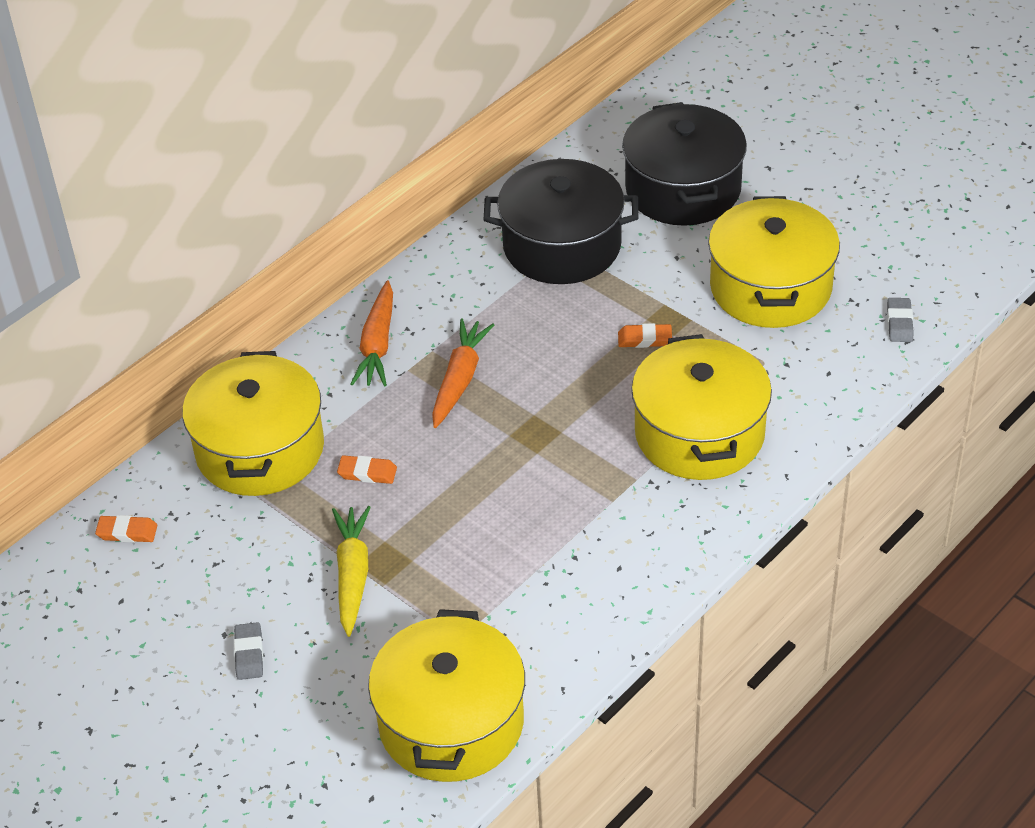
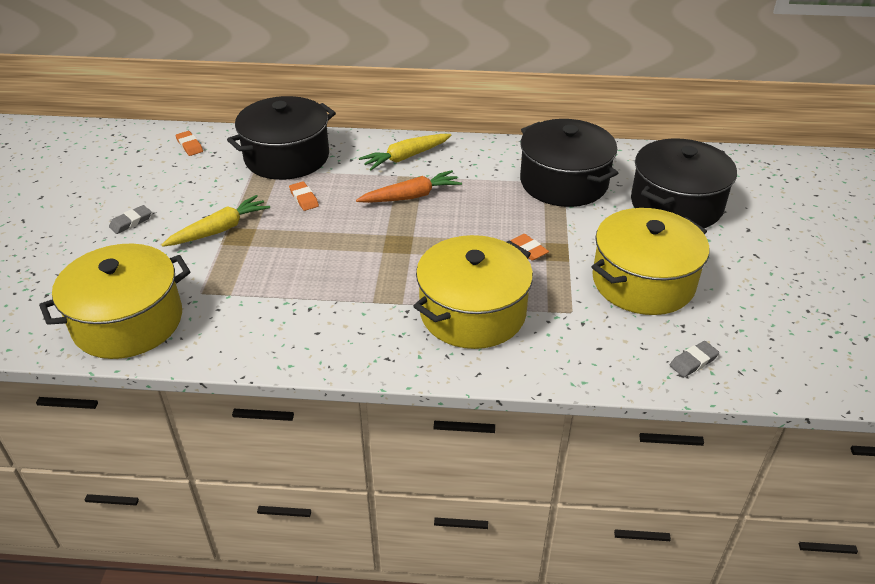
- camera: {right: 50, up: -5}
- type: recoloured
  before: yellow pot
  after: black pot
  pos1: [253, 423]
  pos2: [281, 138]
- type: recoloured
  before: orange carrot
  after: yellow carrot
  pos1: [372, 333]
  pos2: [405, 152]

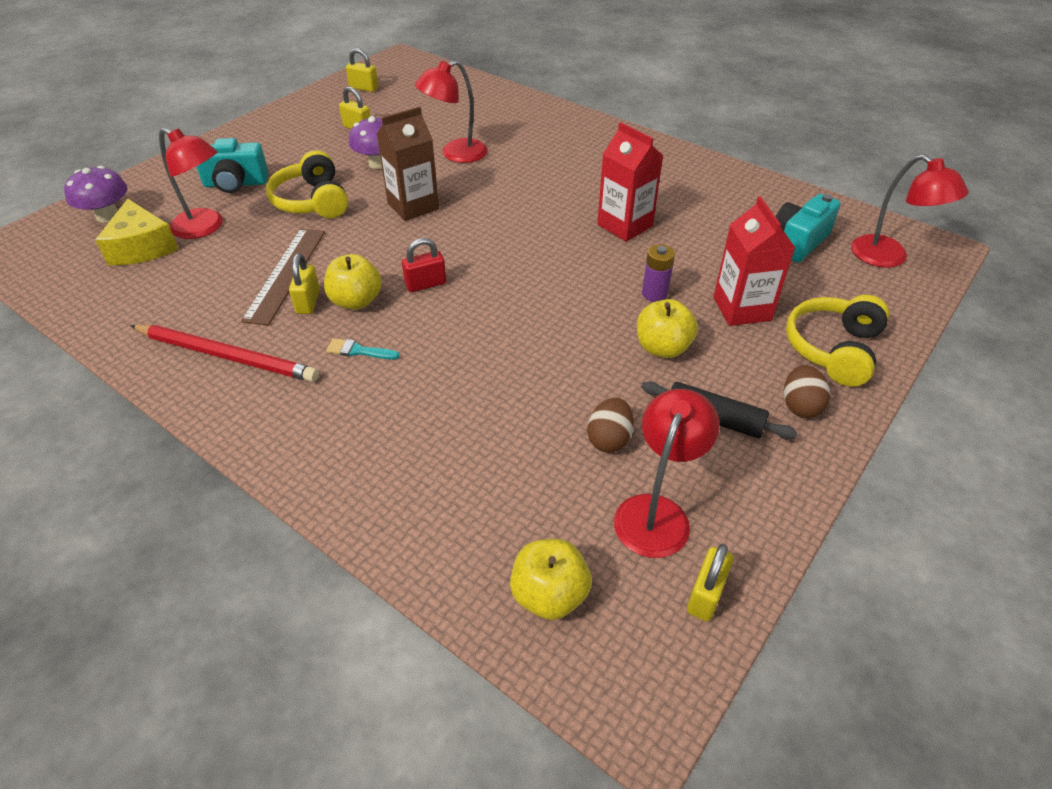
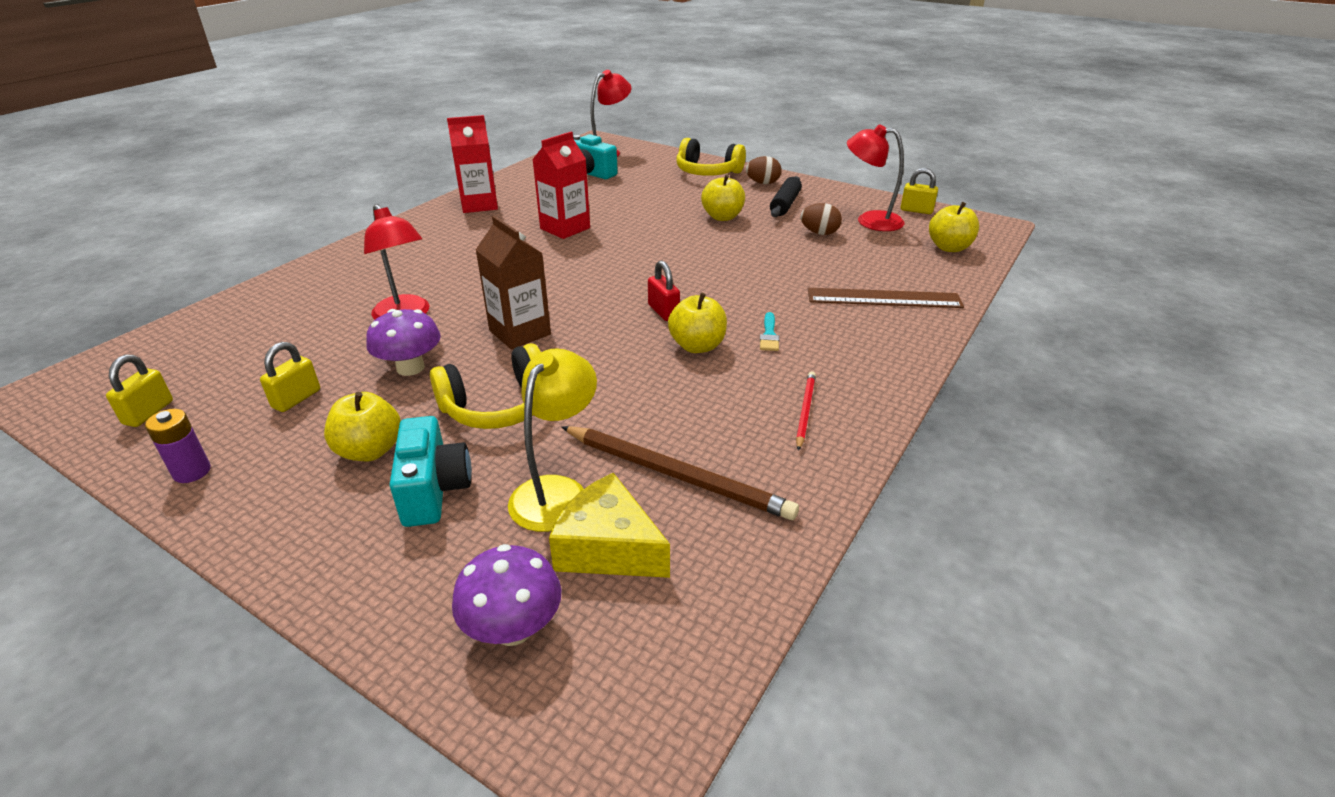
- camera: {right: -95, up: -10}
- type: removed
  before: yellow padlock
  pos1: [304, 283]
- type: added
  after: yellow apple
  pos2: [362, 426]
- type: added
  after: brown pencil
  pos2: [680, 473]
- type: moved
  before: brown ruler
  pos1: [283, 276]
  pos2: [886, 298]
- type: moved
  before: purple battery
  pos1: [658, 273]
  pos2: [178, 446]
- type: moved
  before: red carton
  pos1: [754, 261]
  pos2: [472, 164]
- type: recoloured
  before: red lamp
  after: yellow lamp
  pos1: [191, 183]
  pos2: [552, 440]
- type: turned
  before: yellow cheese
  pos1: [136, 232]
  pos2: [609, 525]
  turn: -120
- type: resized
  before: red pencil
  pos1: [224, 353]
  pos2: [806, 411]
  scale: 0.54

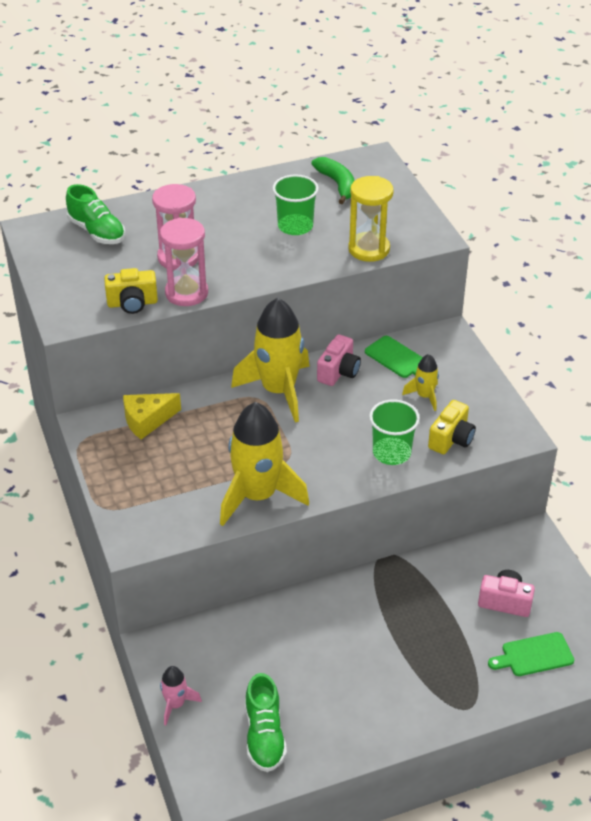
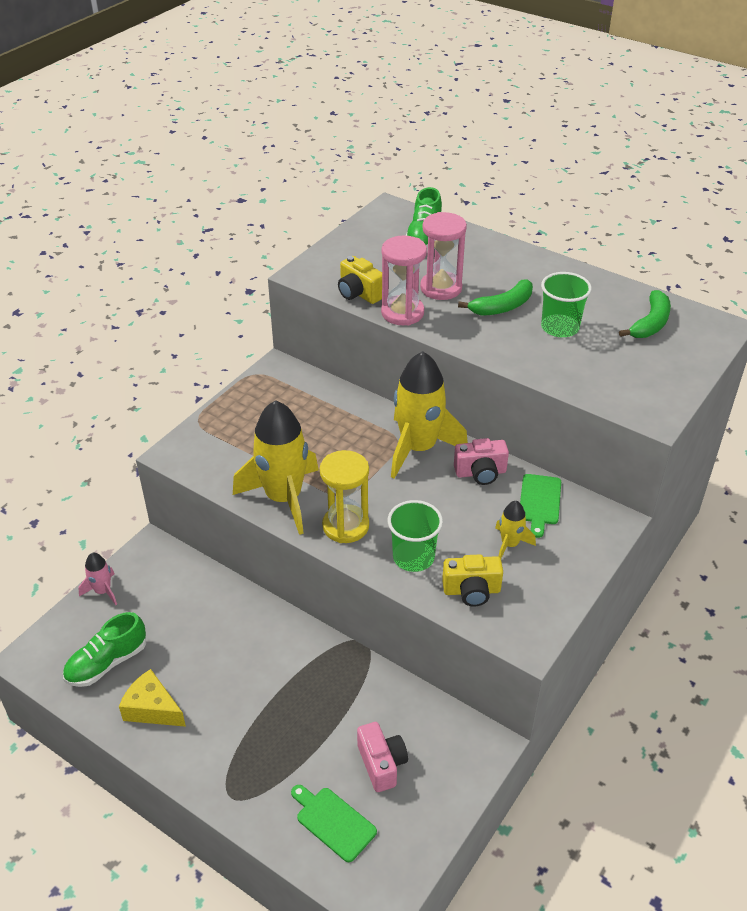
- camera: {right: 55, up: 0}
- type: added
  after: green banana
  pos2: [495, 297]
- type: moved
  before: yellow cheese
  pos1: [152, 416]
  pos2: [152, 698]
- type: moved
  before: yellow hourglass
  pos1: [371, 219]
  pos2: [344, 496]

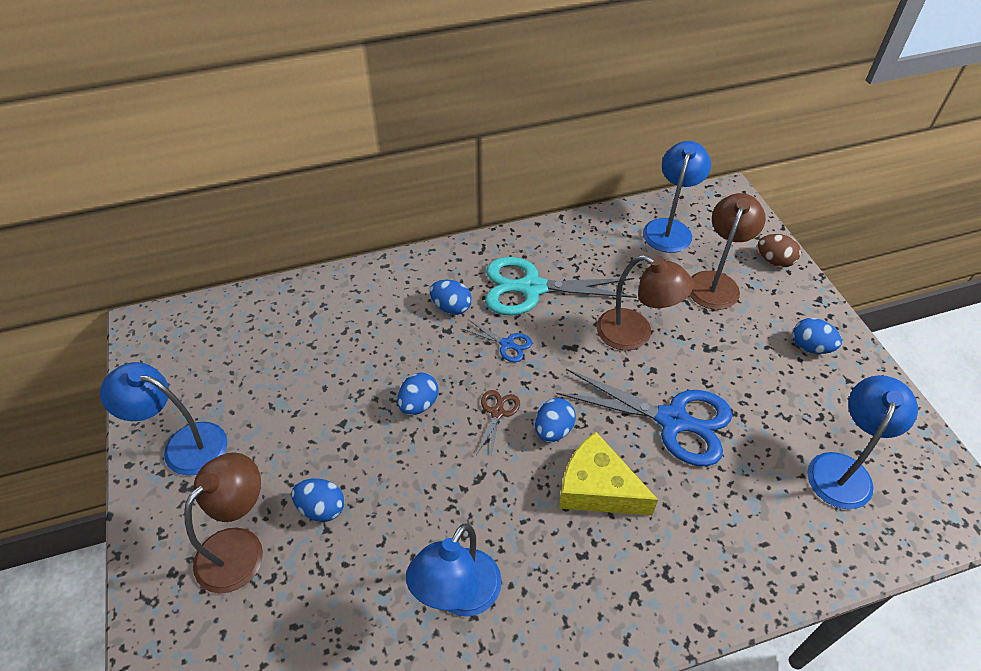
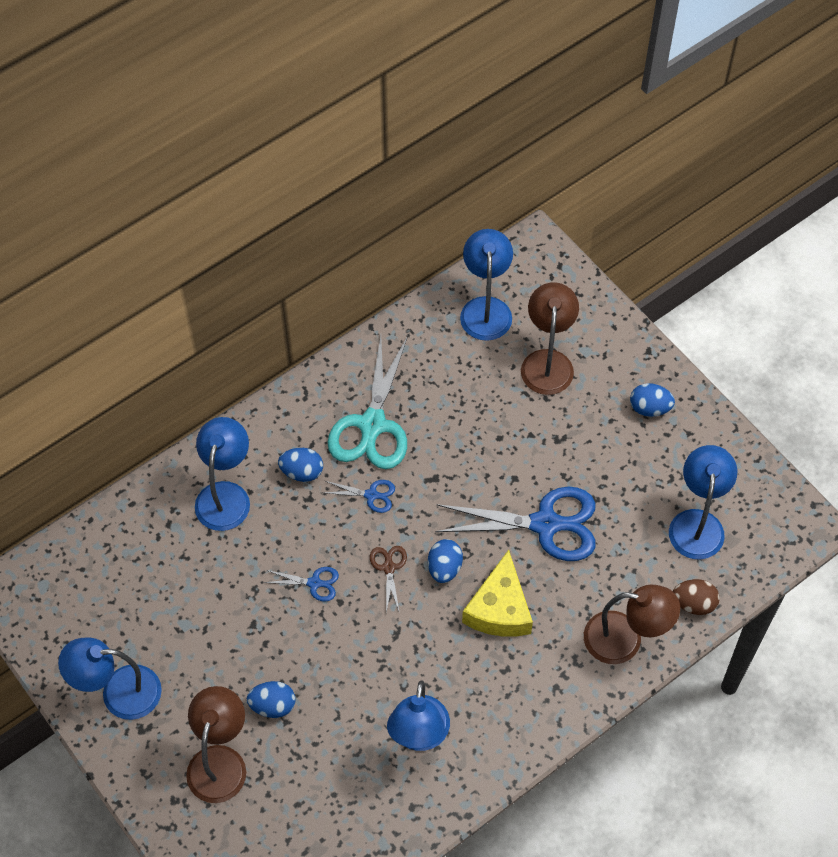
- camera: {right: -20, up: 10}
- type: added
  after: blue lamp
  pos2: [222, 474]
- type: moved
  before: brown lamp
  pos1: [645, 303]
  pos2: [632, 624]
- type: moved
  before: brown egg
  pos1: [779, 250]
  pos2: [696, 597]
- type: replaced
  before: blue egg
  after: blue scissors
  pos1: [418, 393]
  pos2: [301, 584]
- type: turned
  before: turquoise scissors
  pos1: [561, 286]
  pos2: [367, 402]
  turn: -60
- type: turned
  before: yellow cheese
  pos1: [608, 473]
  pos2: [497, 593]
  turn: -90

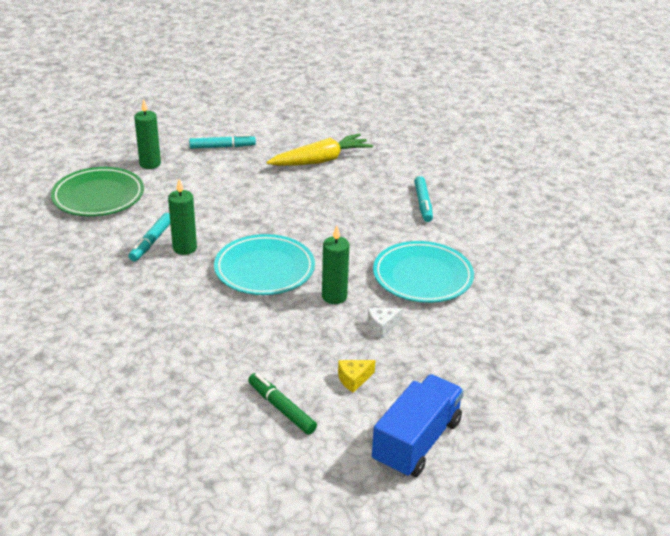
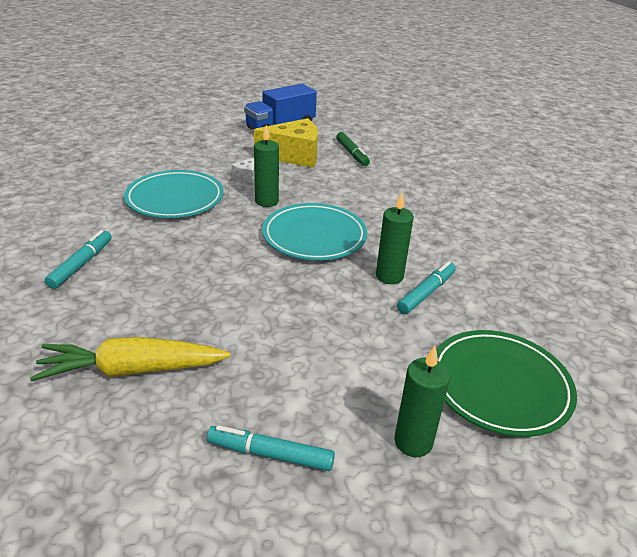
- camera: {right: -160, up: 0}
- type: turned
  before: white cheese
  pos1: [385, 323]
  pos2: [243, 170]
  turn: 120
- type: resized
  before: yellow cheese
  pos1: [357, 376]
  pos2: [286, 143]
  scale: 2.31

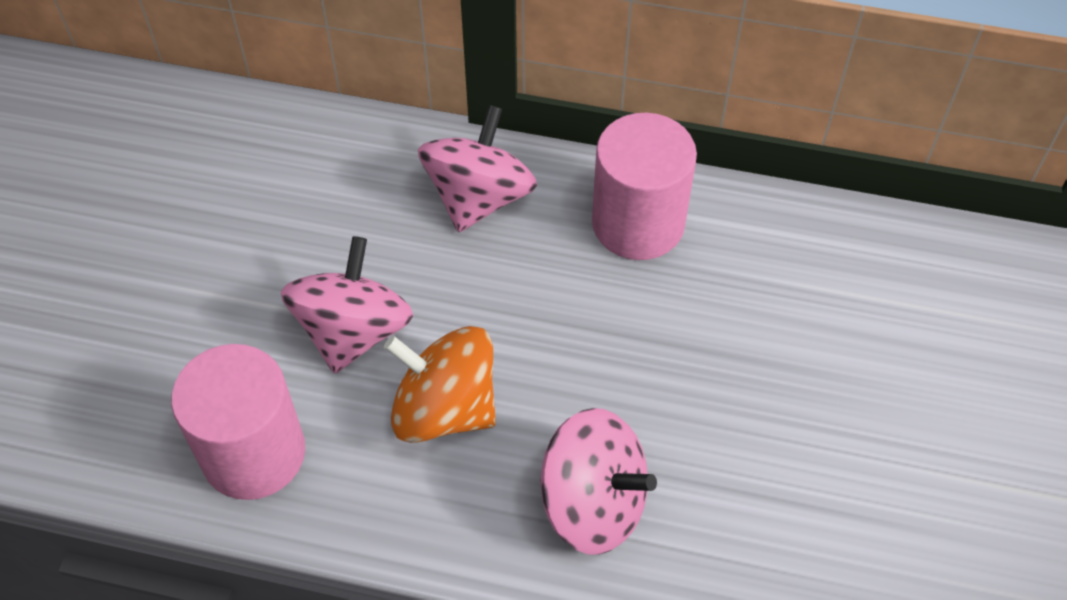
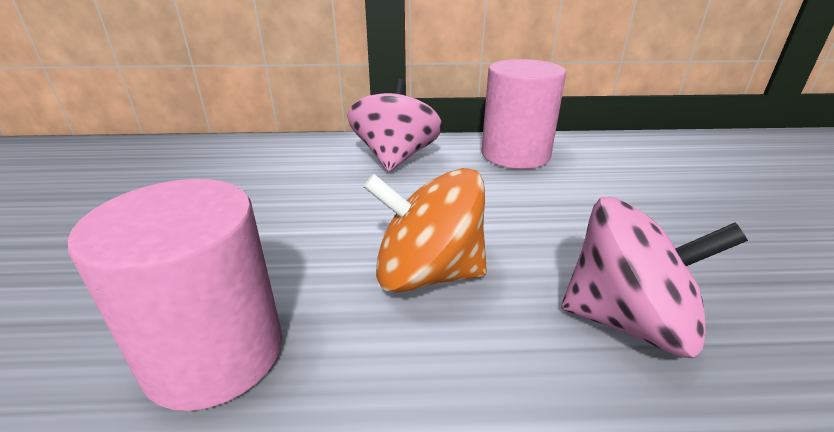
- camera: {right: -15, up: -25}
- type: removed
  before: pink spinning top
  pos1: [347, 305]

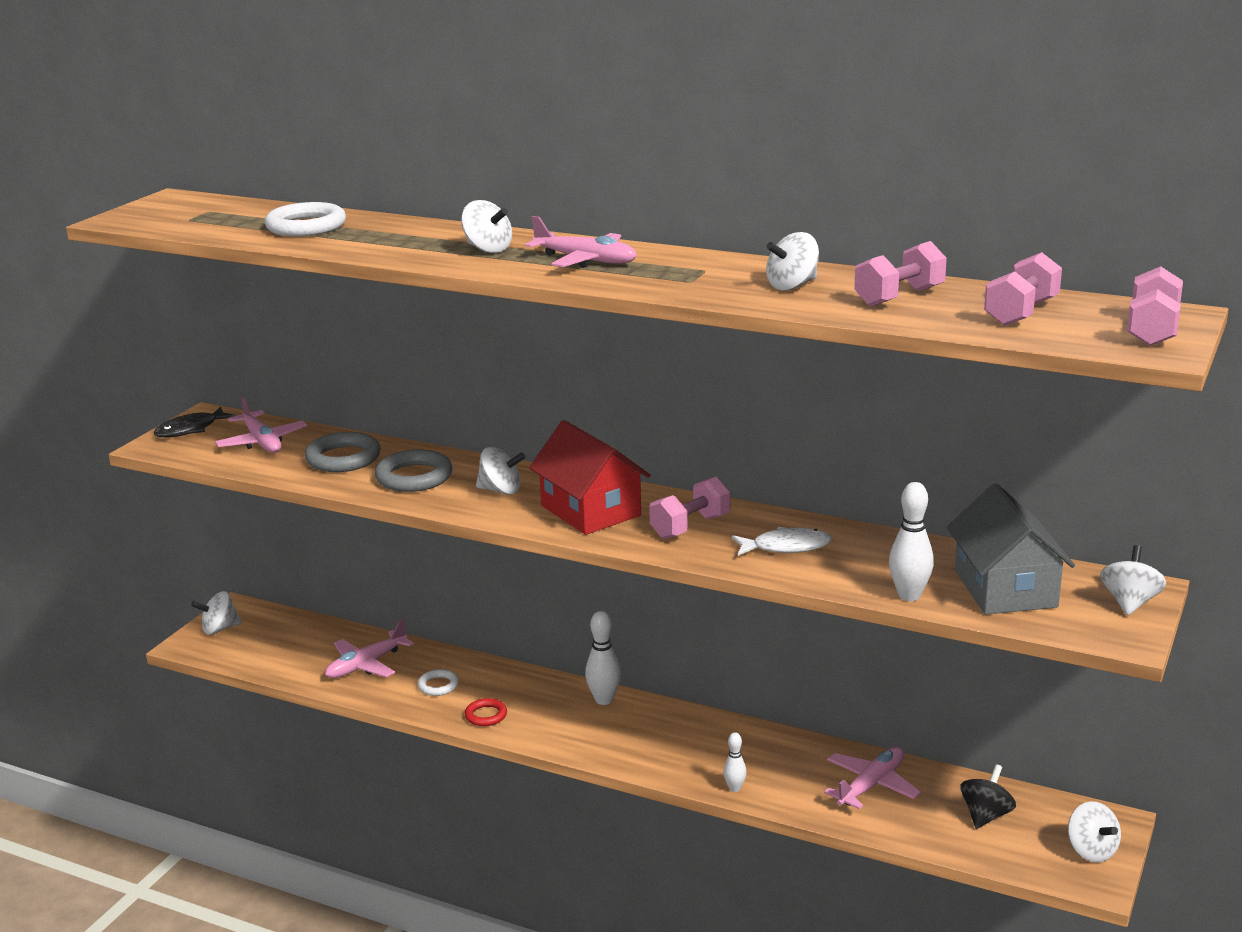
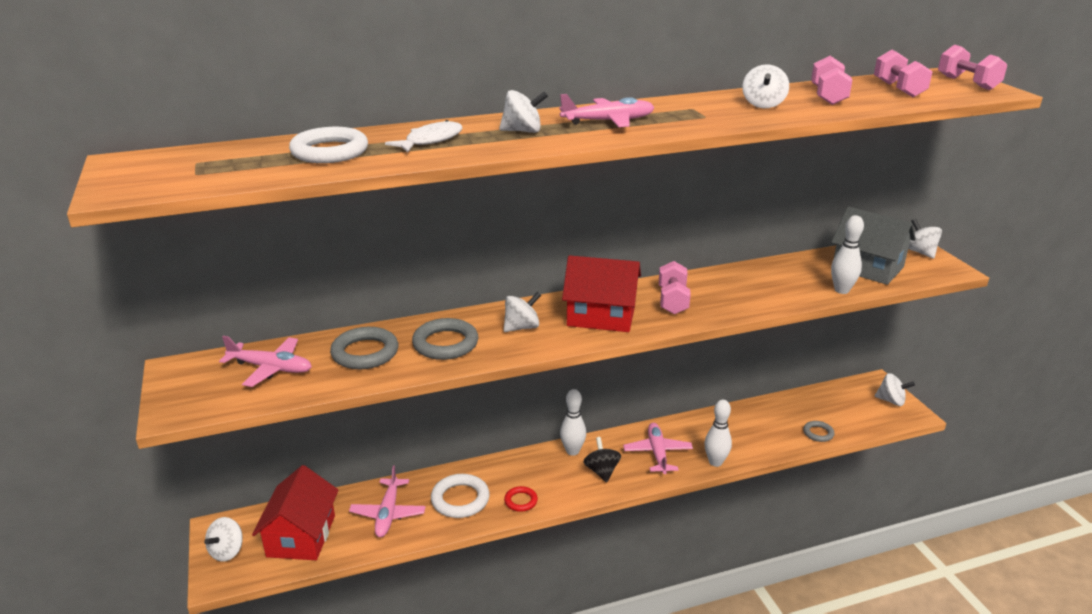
- camera: {right: -45, up: 5}
- type: removed
  before: black fish
  pos1: [194, 422]
- type: added
  after: red house
  pos2: [295, 512]
- type: added
  after: grey ring
  pos2: [819, 431]
- type: moved
  before: white fish
  pos1: [782, 541]
  pos2: [423, 136]
- type: moved
  before: pink plane
  pos1: [872, 778]
  pos2: [658, 448]
- type: moved
  before: black spinning top
  pos1: [988, 796]
  pos2: [602, 460]
- type: resized
  before: white ring
  pos1: [438, 682]
  pos2: [460, 496]
  scale: 1.76
- type: resized
  before: white bowling pin
  pos1: [735, 762]
  pos2: [718, 433]
  scale: 1.68

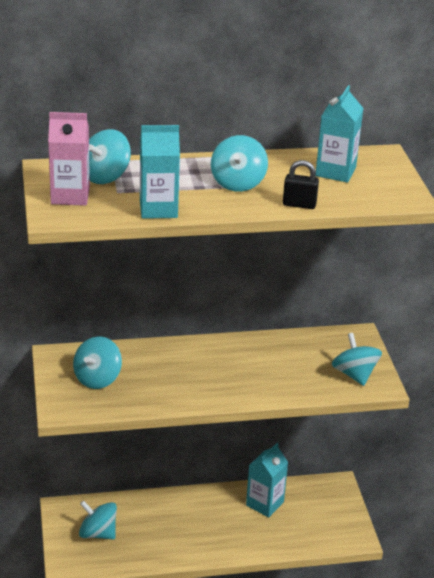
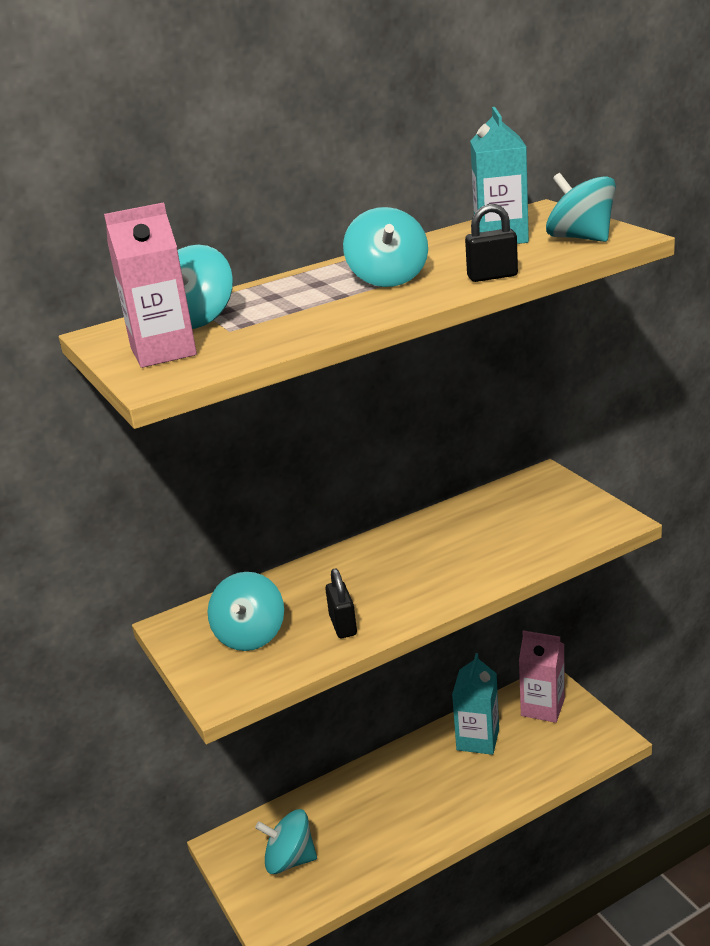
- camera: {right: -15, up: -5}
- type: removed
  before: turquoise carton
  pos1: [160, 172]
- type: added
  after: black padlock
  pos2: [341, 603]
- type: added
  after: pink carton
  pos2: [542, 677]
- type: moved
  before: turquoise spinning top
  pos1: [357, 359]
  pos2: [581, 207]

